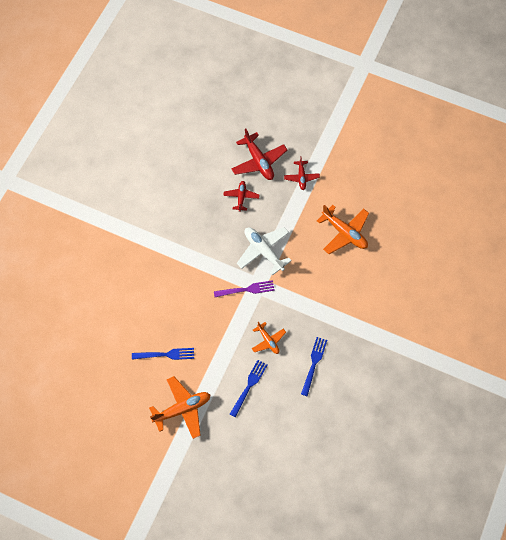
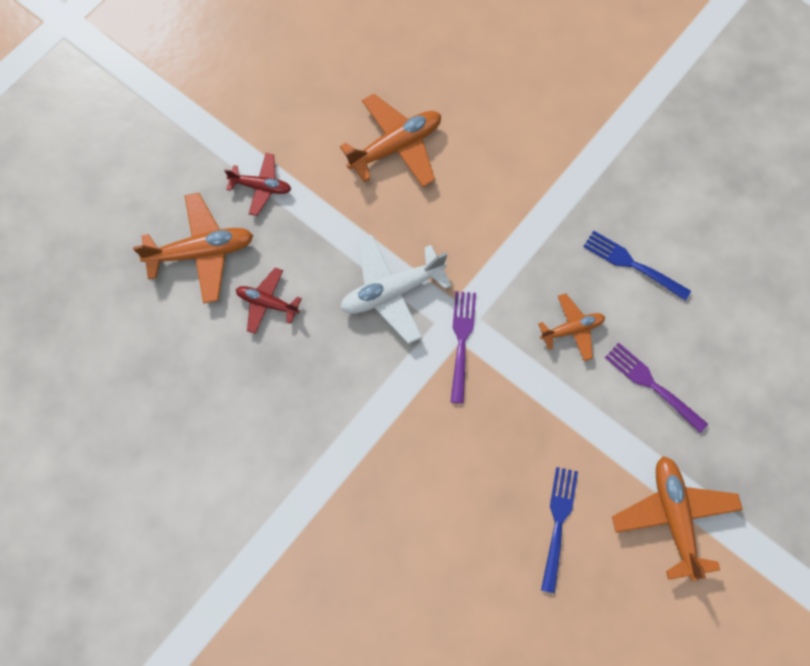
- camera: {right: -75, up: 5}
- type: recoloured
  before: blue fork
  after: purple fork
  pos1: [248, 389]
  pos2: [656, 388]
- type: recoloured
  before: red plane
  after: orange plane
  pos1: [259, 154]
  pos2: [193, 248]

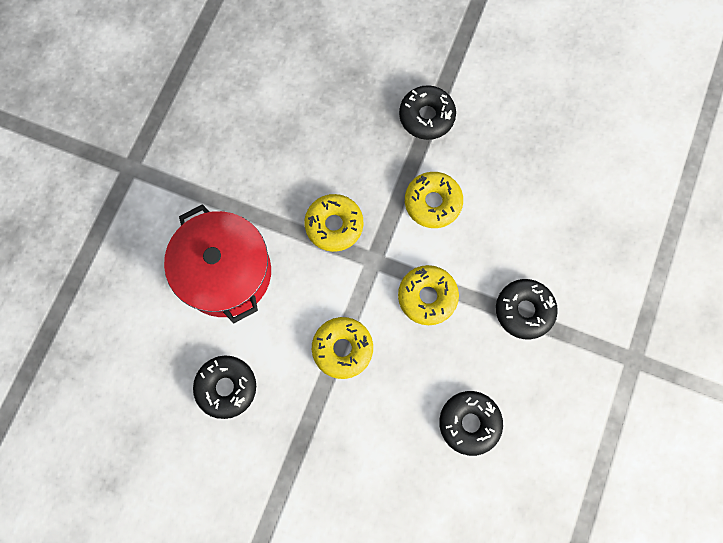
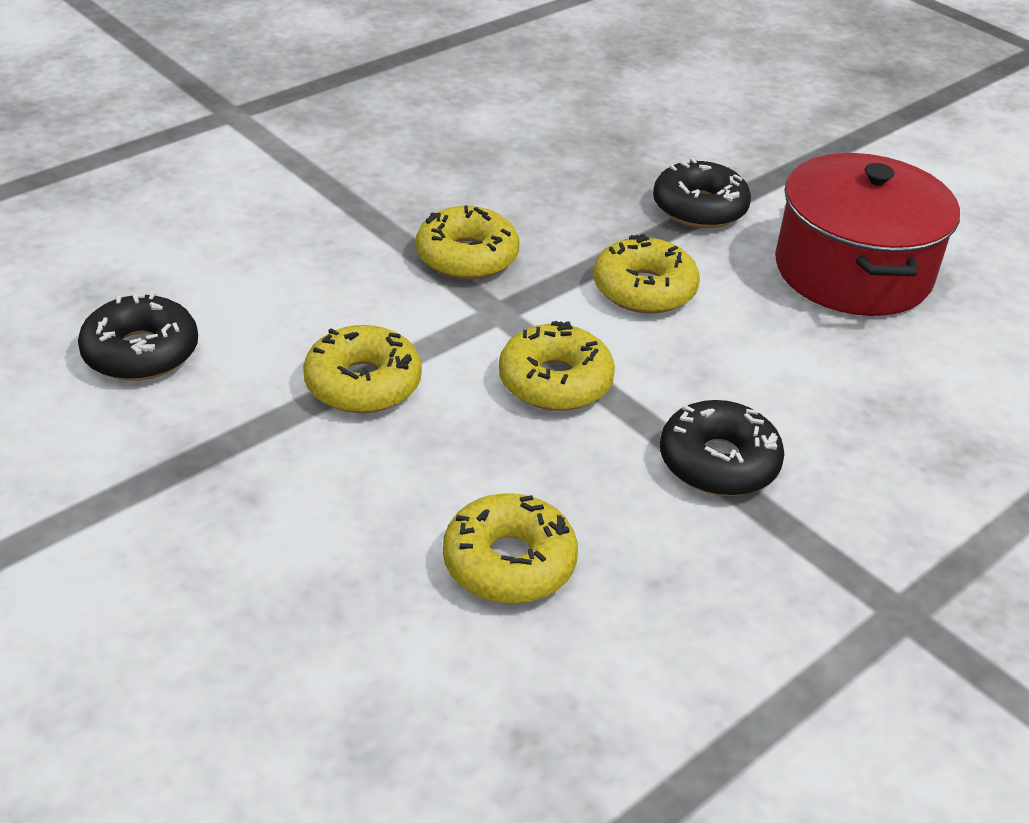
- camera: {right: 25, up: -35}
- type: moved
  before: red pot
  pos1: [217, 264]
  pos2: [867, 234]
- type: recoloured
  before: black donut
  after: yellow donut
  pos1: [471, 423]
  pos2: [510, 548]

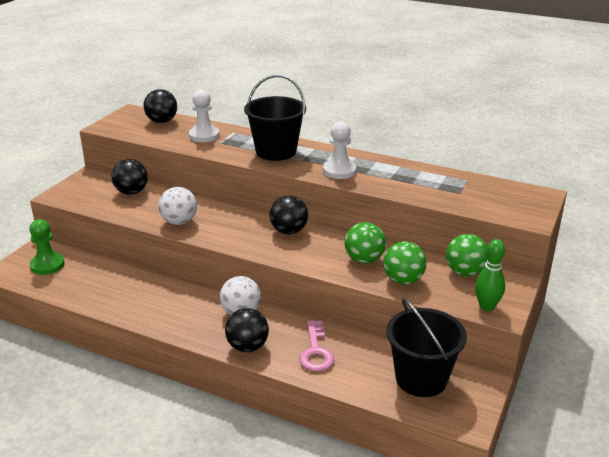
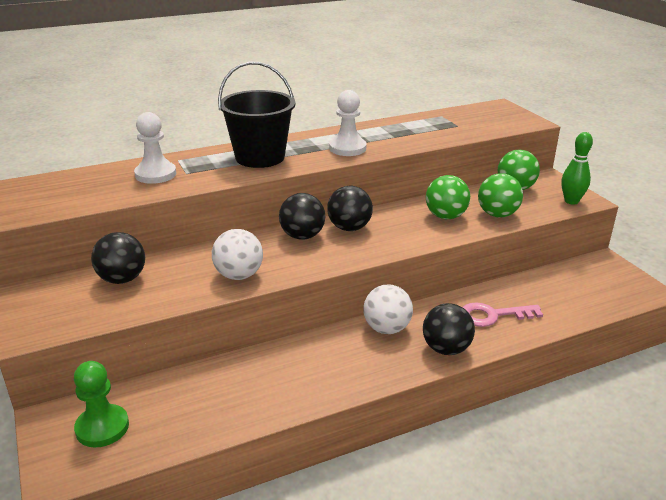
- camera: {right: -50, up: 0}
- type: removed
  before: black bucket
  pos1: [426, 347]
- type: moved
  before: black ball
  pos1: [160, 106]
  pos2: [302, 216]
- type: turned
  before: pink key
  pos1: [316, 346]
  pos2: [503, 314]
  turn: 135

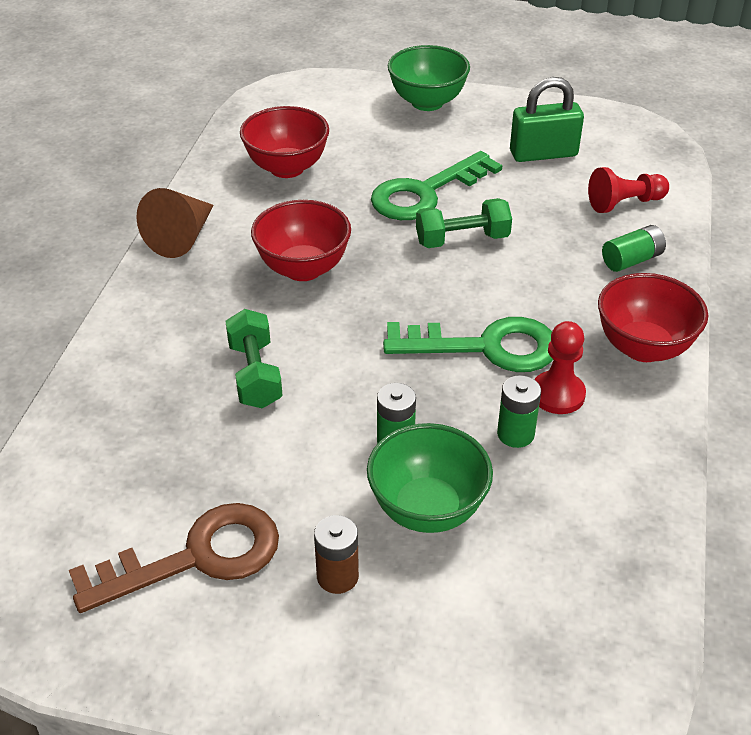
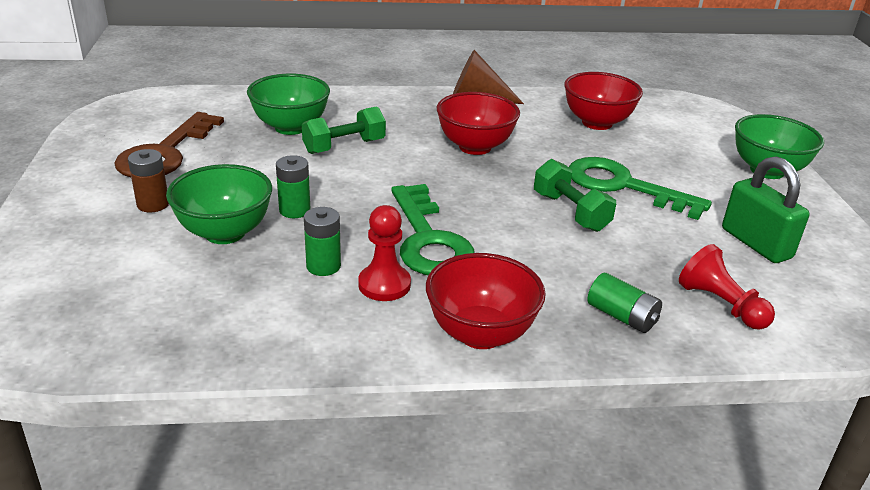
- camera: {right: 70, up: -10}
- type: added
  after: green bowl
  pos2: [288, 104]
- type: turned
  before: brown key
  pos1: [174, 558]
  pos2: [169, 144]
  turn: 60

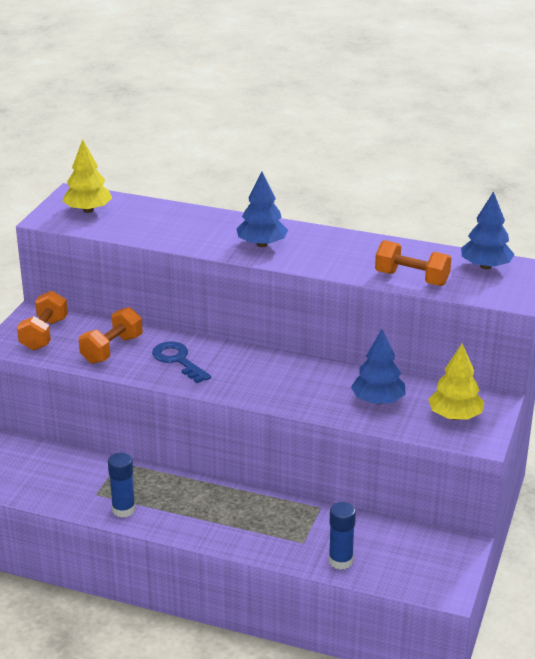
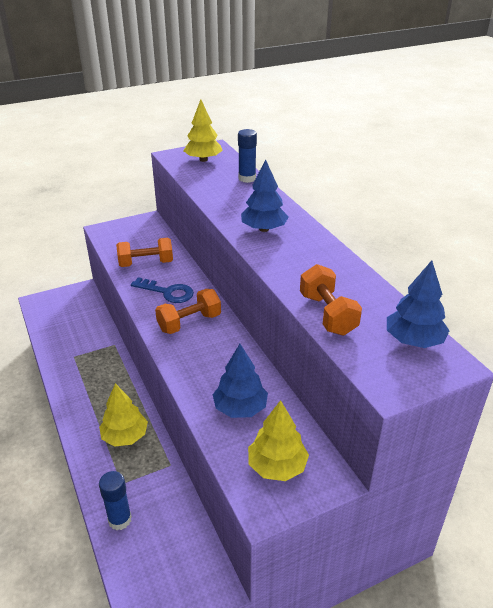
- camera: {right: 45, up: 5}
- type: added
  after: yellow tree
  pos2: [123, 415]
- type: moved
  before: orange dumbbell
  pos1: [42, 321]
  pos2: [188, 311]
- type: moved
  before: blue glue stick
  pos1: [121, 485]
  pos2: [247, 156]
- type: turned
  before: blue key
  pos1: [181, 362]
  pos2: [162, 290]
  turn: 105

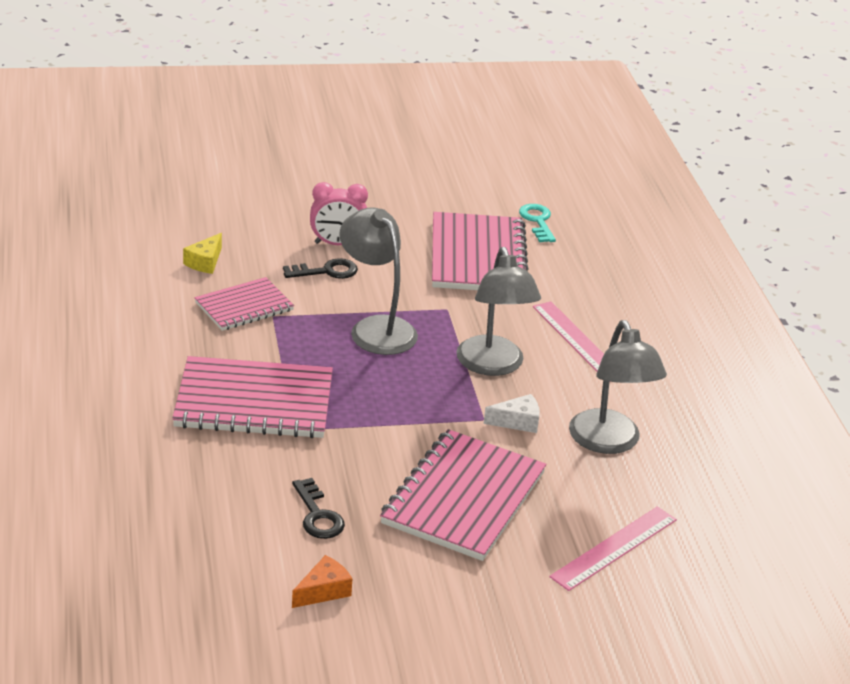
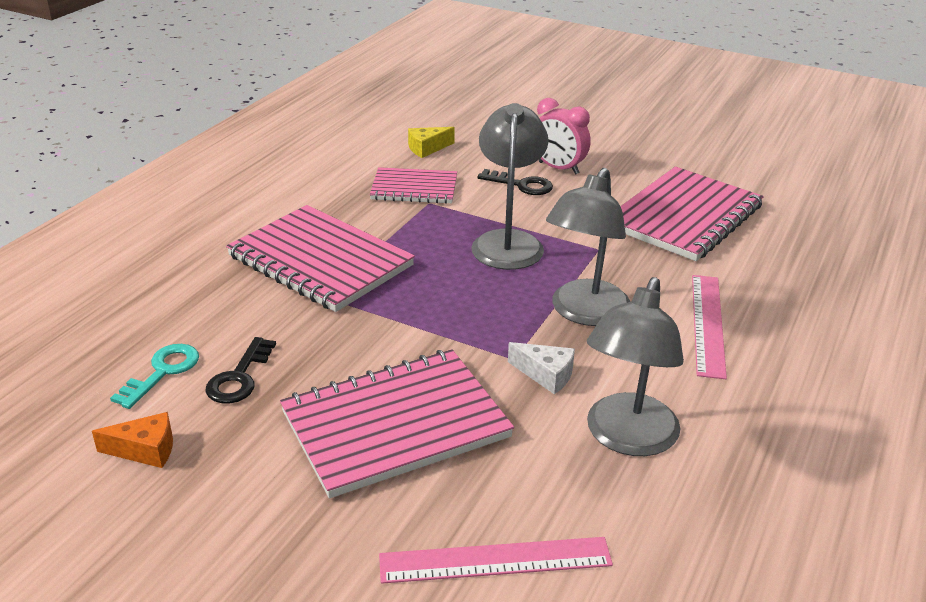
- camera: {right: 40, up: 0}
- type: moved
  before: turquoise key
  pos1: [537, 223]
  pos2: [154, 376]

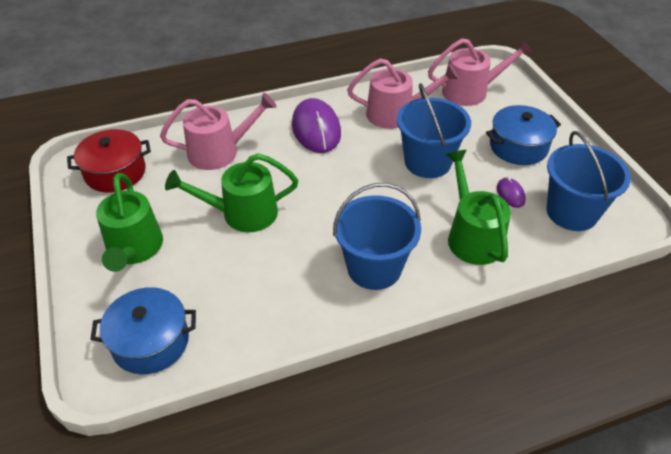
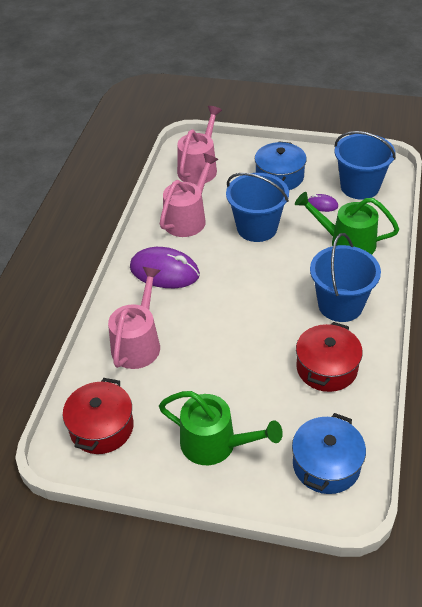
- camera: {right: -55, up: 0}
- type: removed
  before: green watering can
  pos1: [231, 192]
- type: added
  after: red pot
  pos2: [329, 357]

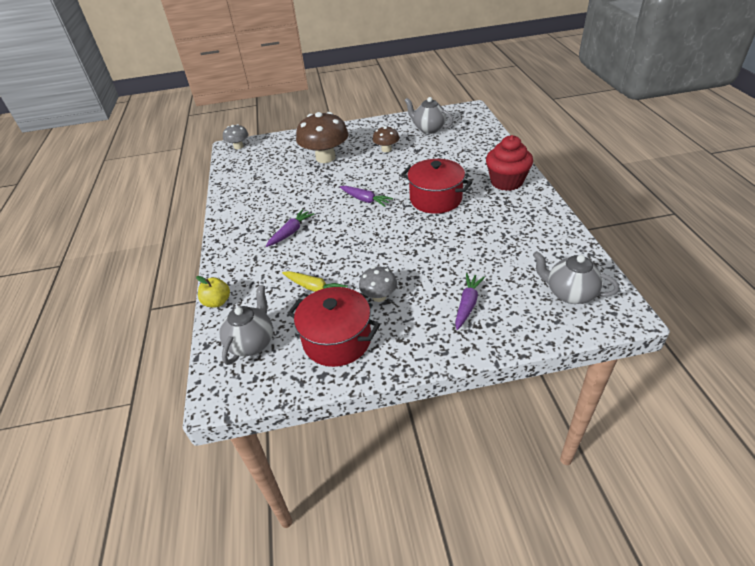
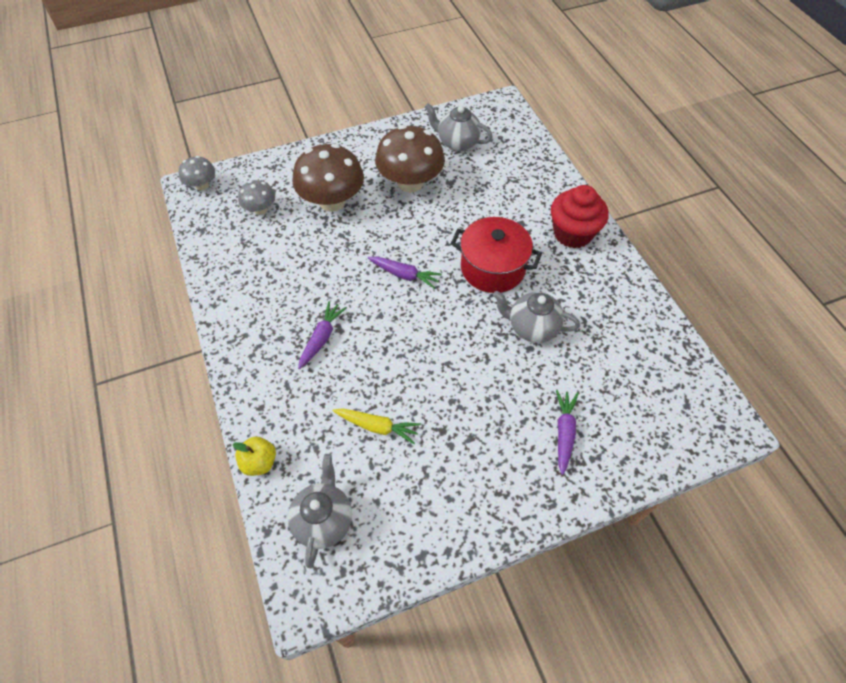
- camera: {right: -15, up: 15}
- type: removed
  before: red pot
  pos1: [334, 327]
- type: moved
  before: grey mushroom
  pos1: [378, 284]
  pos2: [256, 197]
- type: moved
  before: grey teapot
  pos1: [576, 277]
  pos2: [536, 317]
- type: resized
  before: brown mushroom
  pos1: [386, 139]
  pos2: [410, 158]
  scale: 1.92

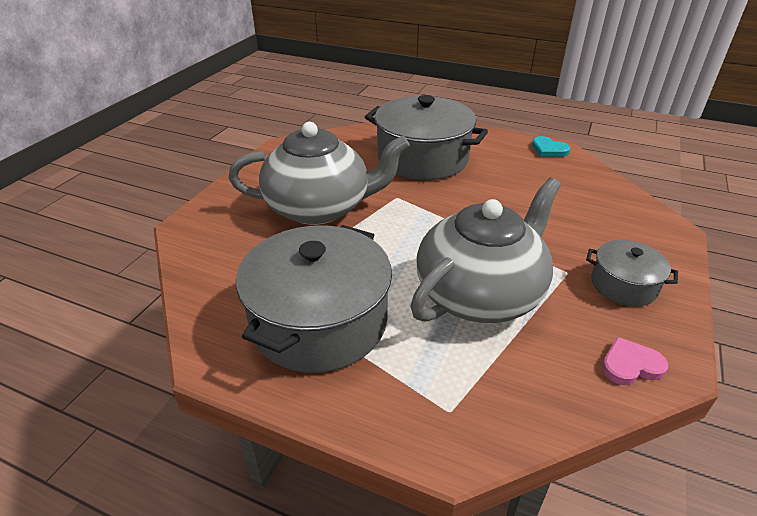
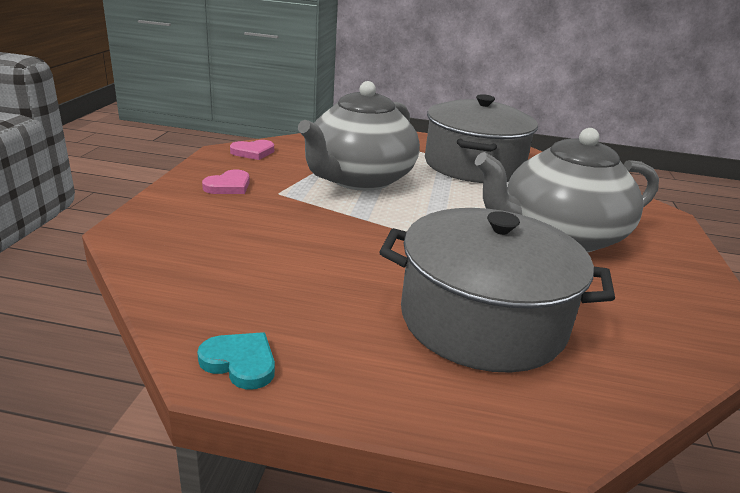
- camera: {right: 165, up: -10}
- type: replaced
  before: grey pot
  after: pink heart
  pos1: [632, 273]
  pos2: [226, 182]

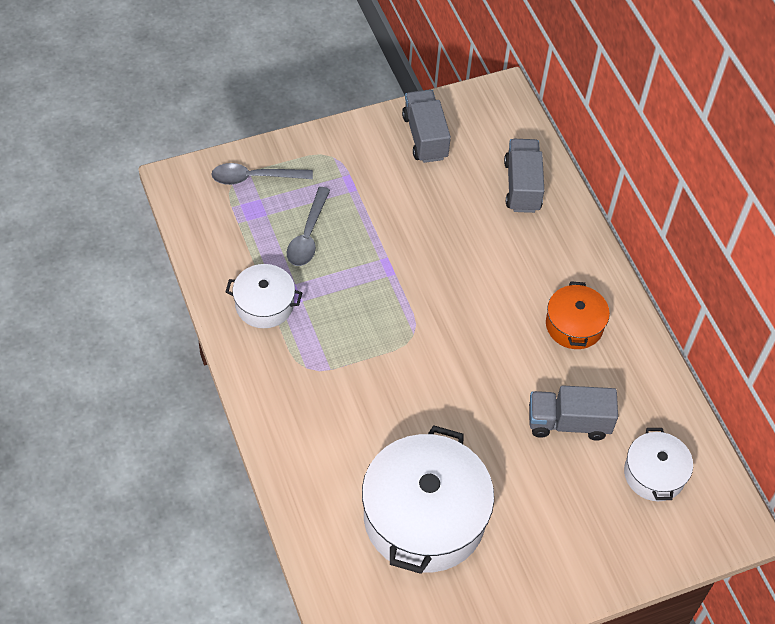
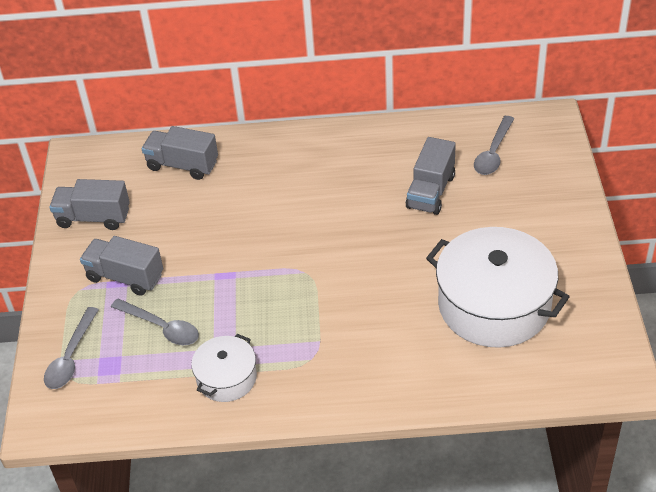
- camera: {right: -65, up: -10}
- type: removed
  before: orange pot
  pos1: [578, 315]
- type: added
  after: grey truck
  pos2: [121, 266]
- type: replaced
  before: white pot
  after: grey spoon
  pos1: [658, 464]
  pos2: [494, 145]

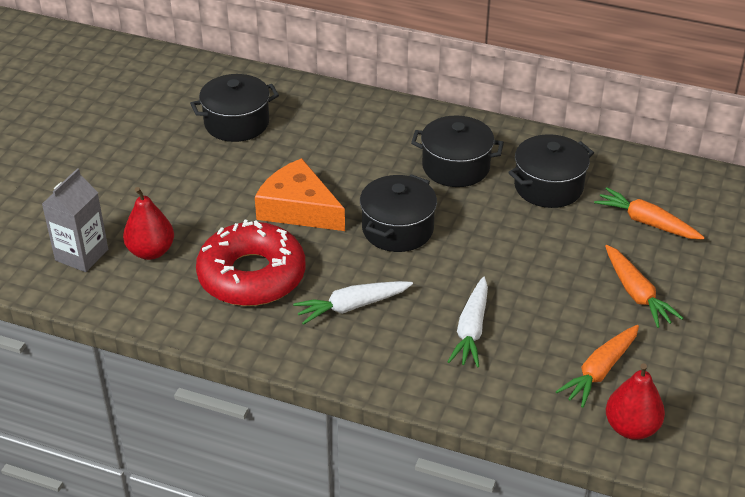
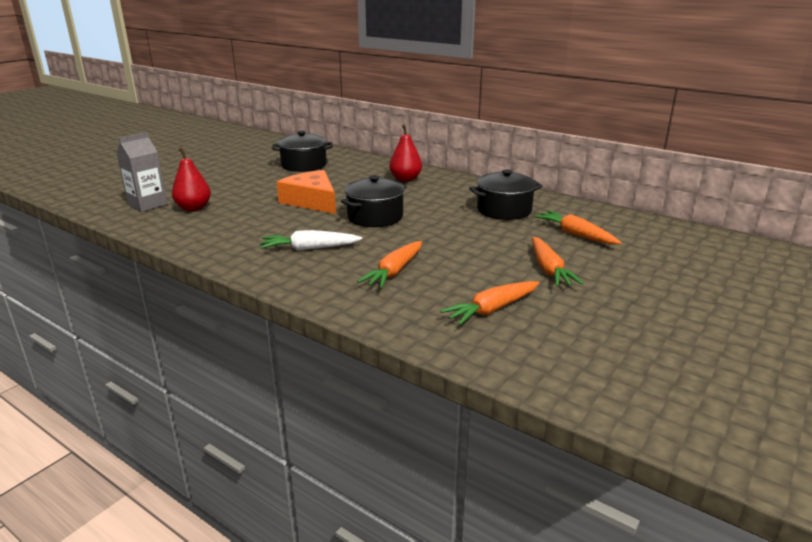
- camera: {right: 15, up: -15}
- type: removed
  before: red donut
  pos1: [250, 263]
- type: removed
  before: black pot
  pos1: [457, 151]
- type: moved
  before: red pear
  pos1: [635, 401]
  pos2: [405, 153]
- type: recoloured
  before: white carrot
  after: orange carrot
  pos1: [467, 322]
  pos2: [389, 264]

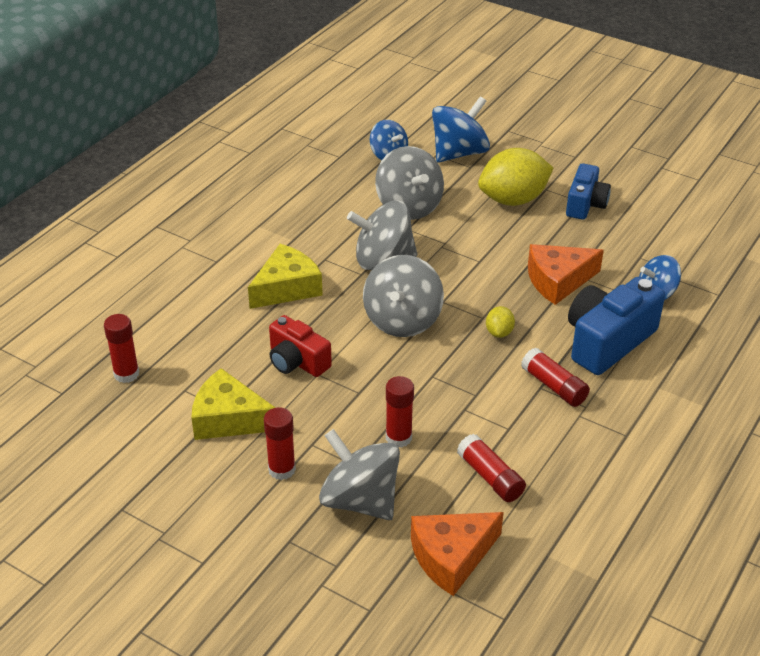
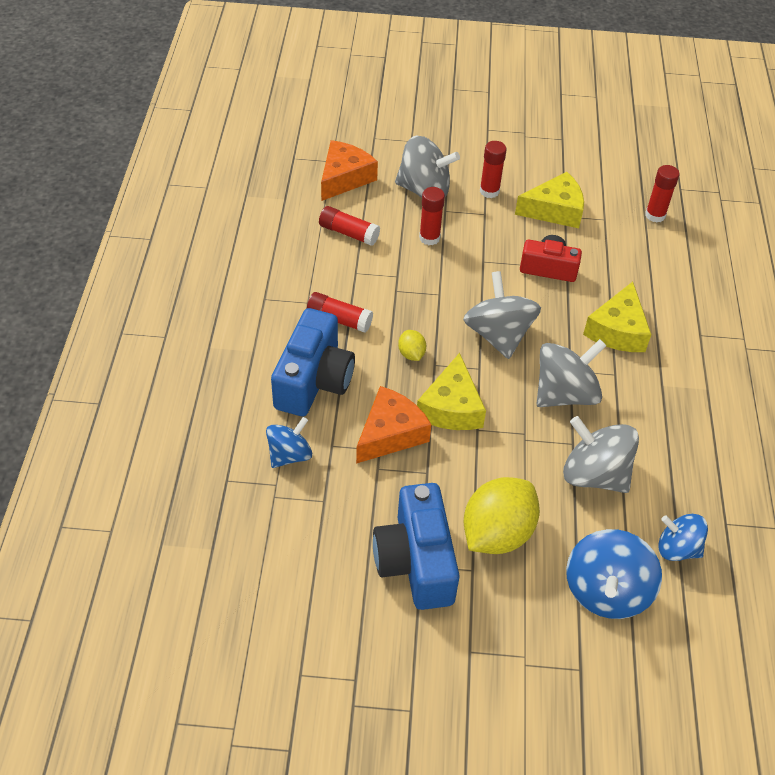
- camera: {right: 150, up: 10}
- type: added
  after: yellow cheese
  pos2: [451, 391]
- type: resized
  before: blue camera
  pos1: [588, 191]
  pos2: [416, 546]
  scale: 1.58

